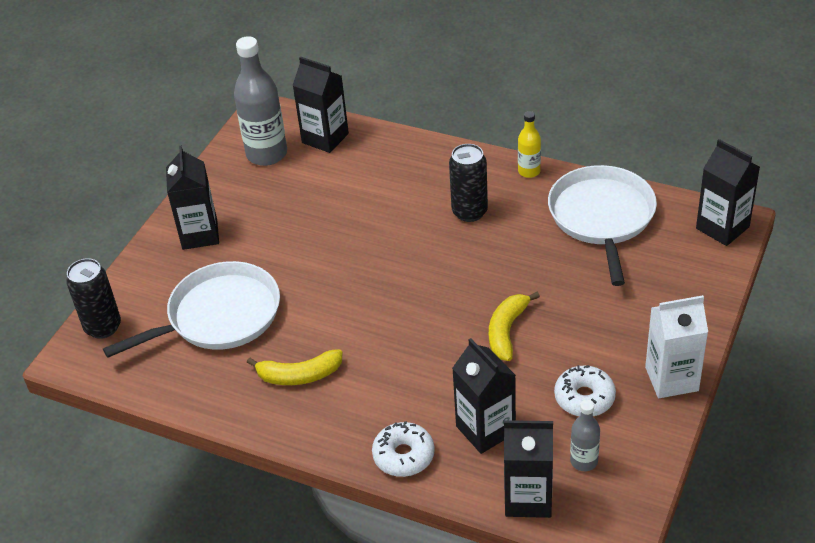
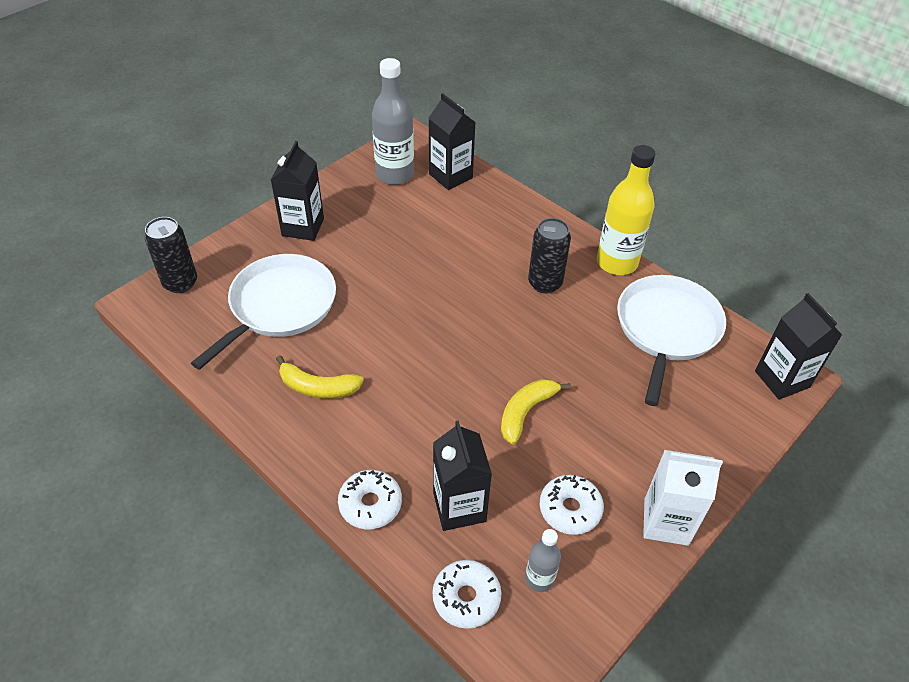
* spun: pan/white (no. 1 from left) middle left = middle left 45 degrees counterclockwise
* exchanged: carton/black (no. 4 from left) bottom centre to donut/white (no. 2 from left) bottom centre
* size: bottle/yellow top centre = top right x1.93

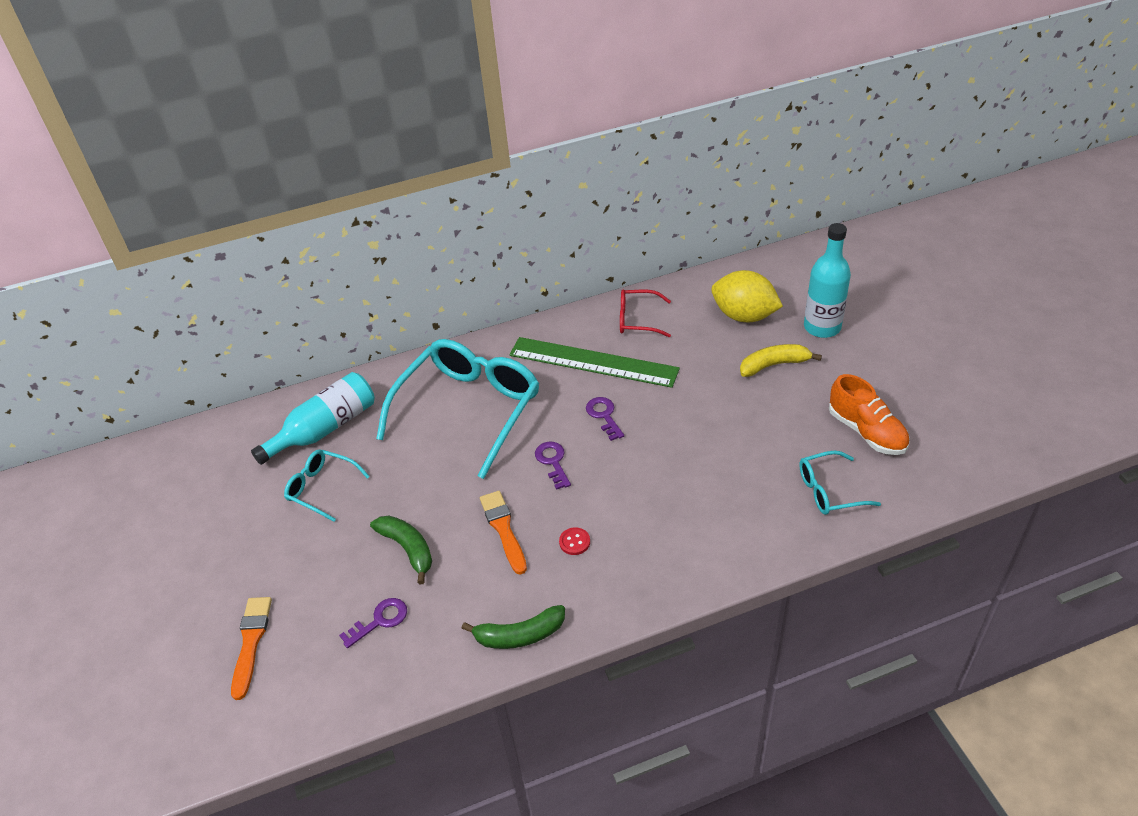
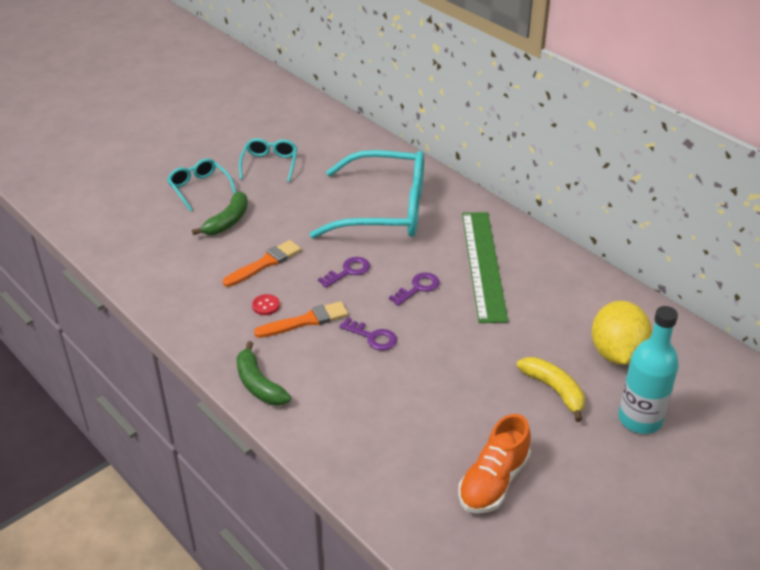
* relocated: glasses/turquoise (no. 3 from left in the first image) middle right to glasses/turquoise (no. 1 from left) top left
* relocated: banana/green (no. 2 from left) bottom centre to centre
* relocated: brush/orange (no. 1 from left in the first image) bottom left to brush/orange (no. 2 from left) centre
* relocated: key/purple (no. 1 from left in the first image) bottom left to key/purple (no. 2 from left) centre
* missing: bottle/turquoise (no. 1 from left) middle left
* missing: glasses/red centre

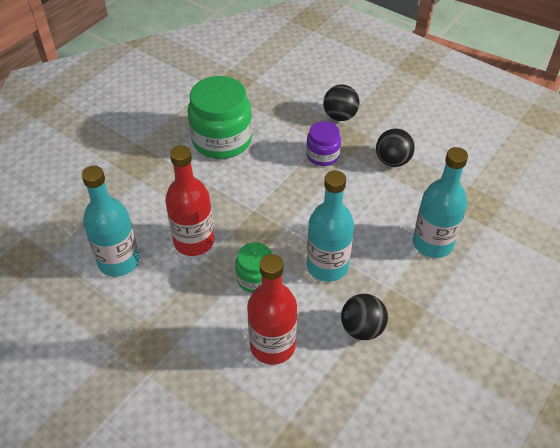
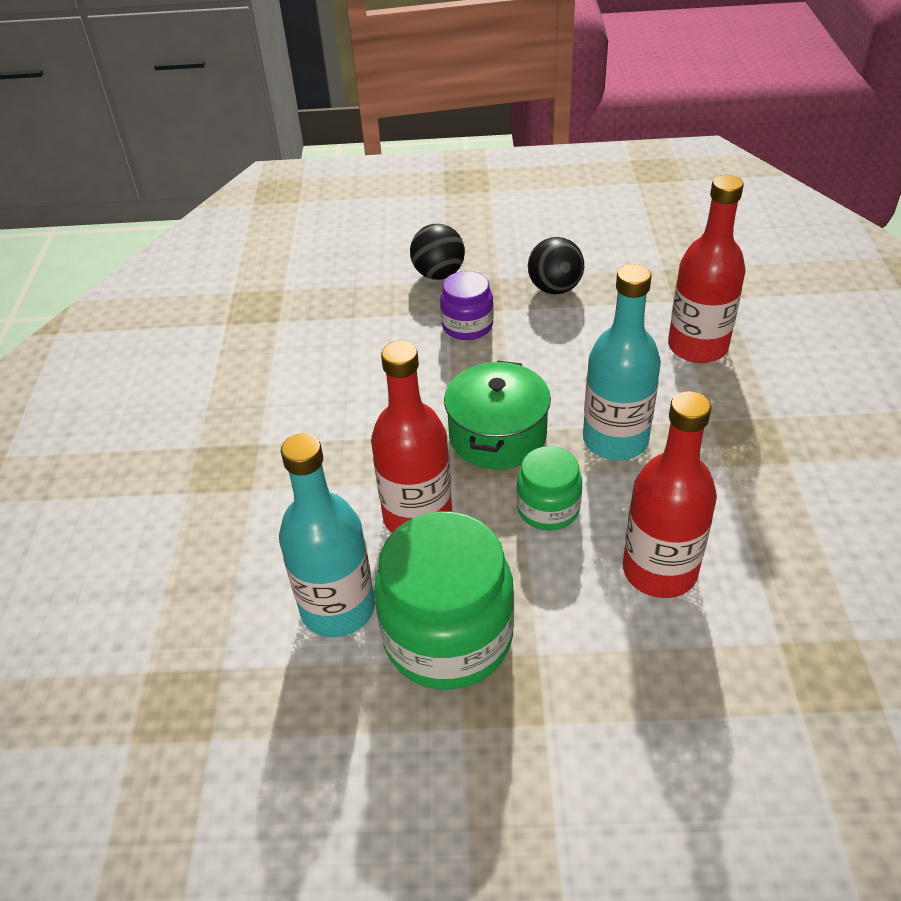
* relocated: jar/green (no. 1 from left) top centre to centre
* appeared: pot/green centre
* colour: bottle/turquoise (no. 3 from left) middle right to bottle/red (no. 3 from left) top right
* missing: ball/black (no. 2 from left) bottom centre

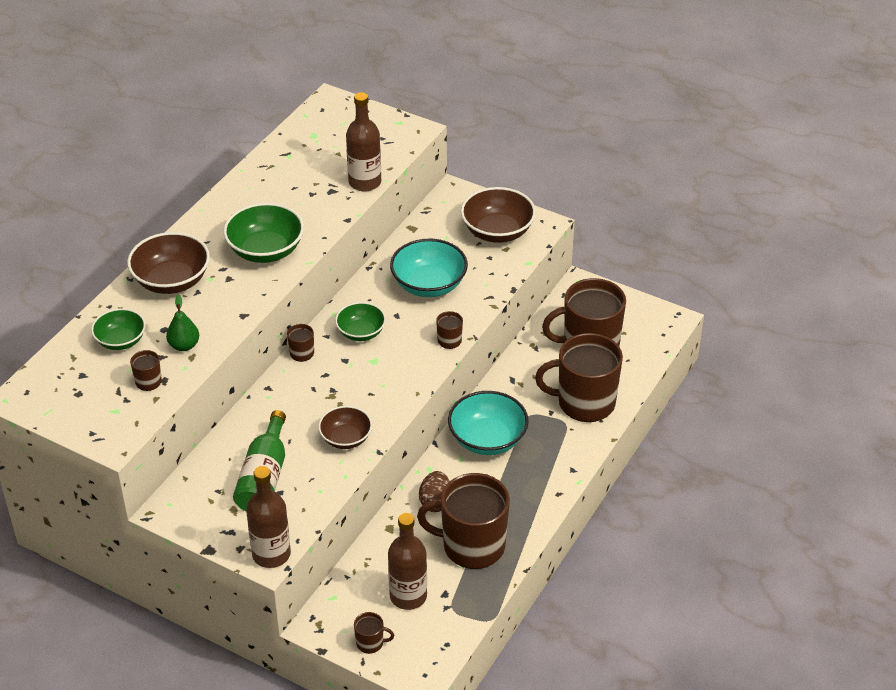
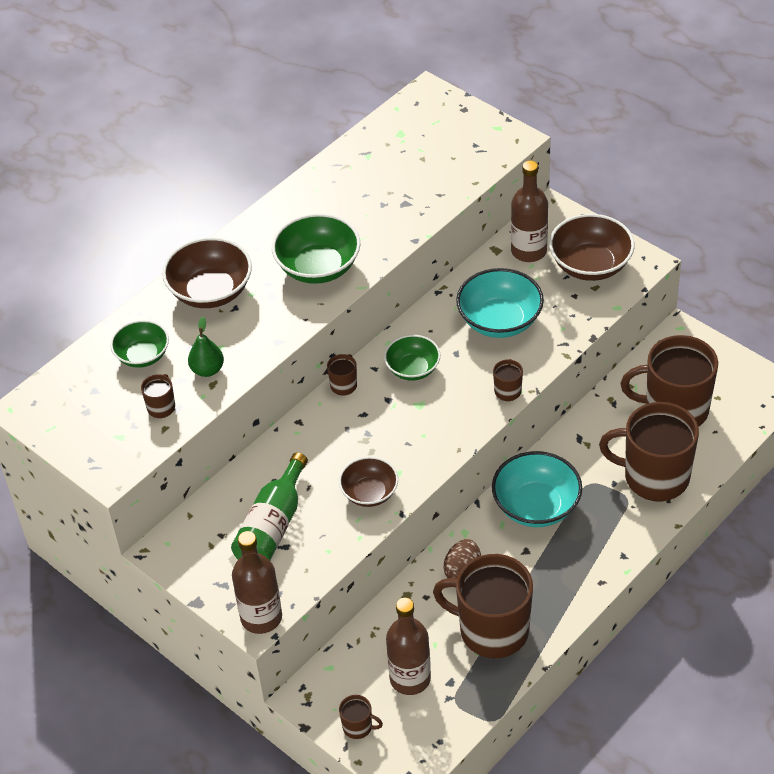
* relocated: bottle/brown (no. 2 from left in the first image) top centre to bottle/brown (no. 3 from left) top right

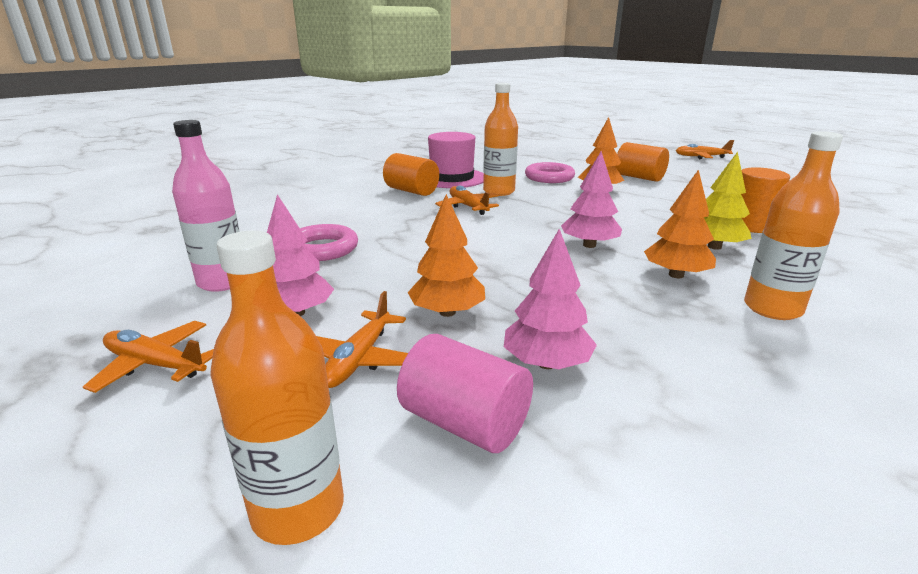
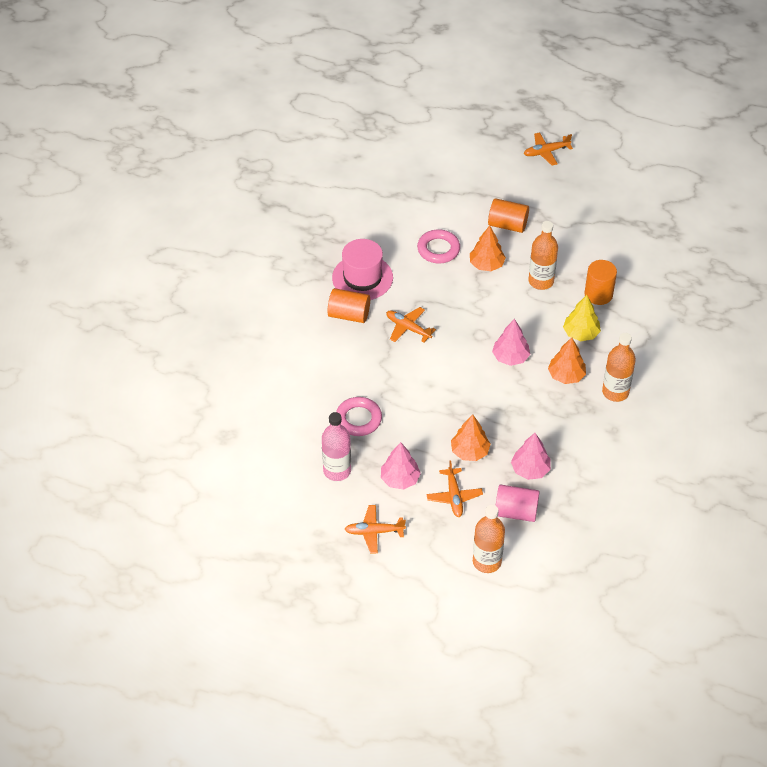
* relocated: bottle/orange (no. 2 from left) top centre to top right

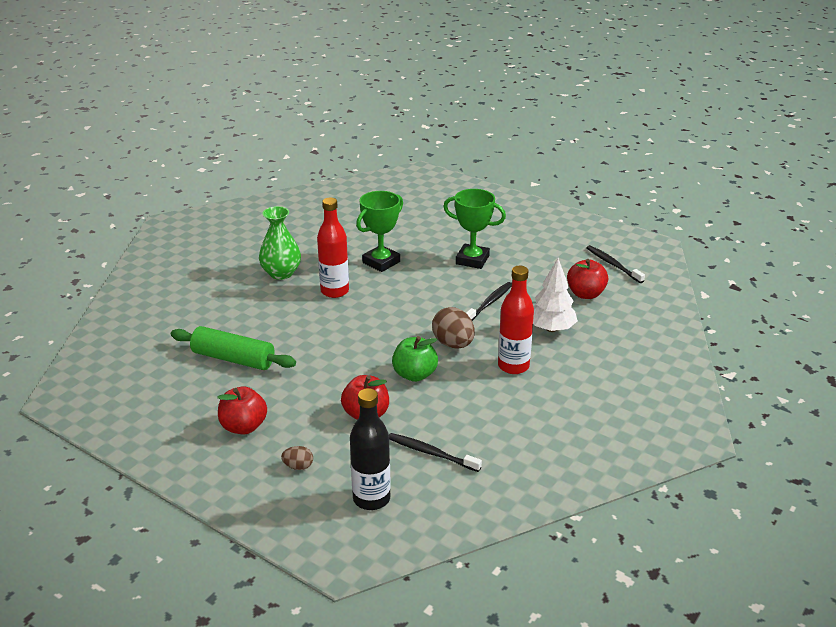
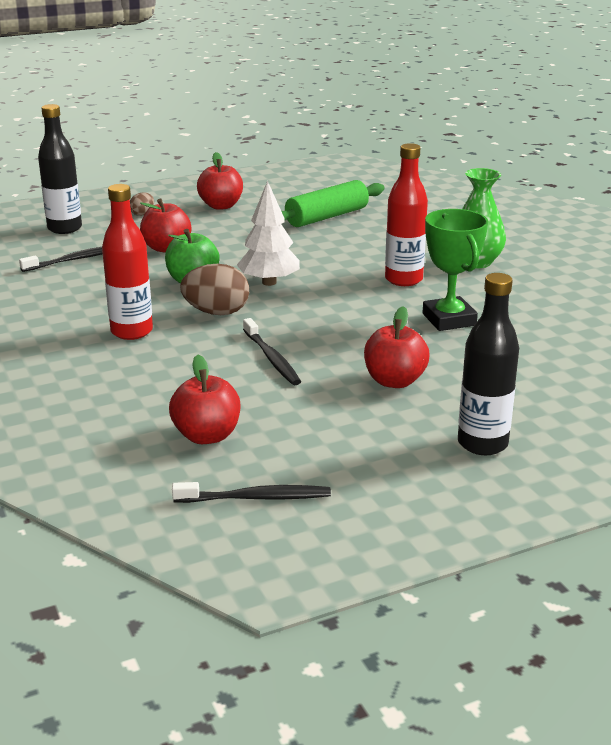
* relocated: tree/white centre to top centre
* exchanged: trophy/green (no. 2 from left) centre to apple/red (no. 4 from left) centre
* appeared: bottle/black (no. 2 from left) middle right

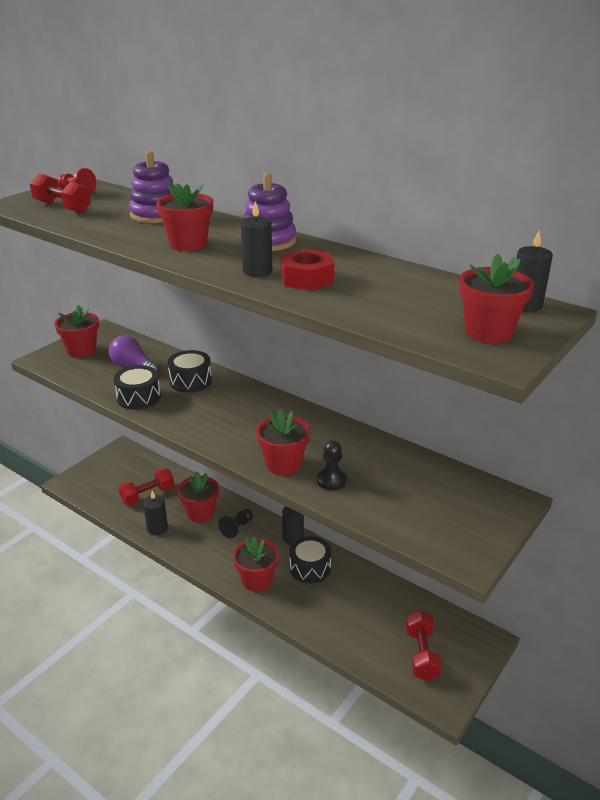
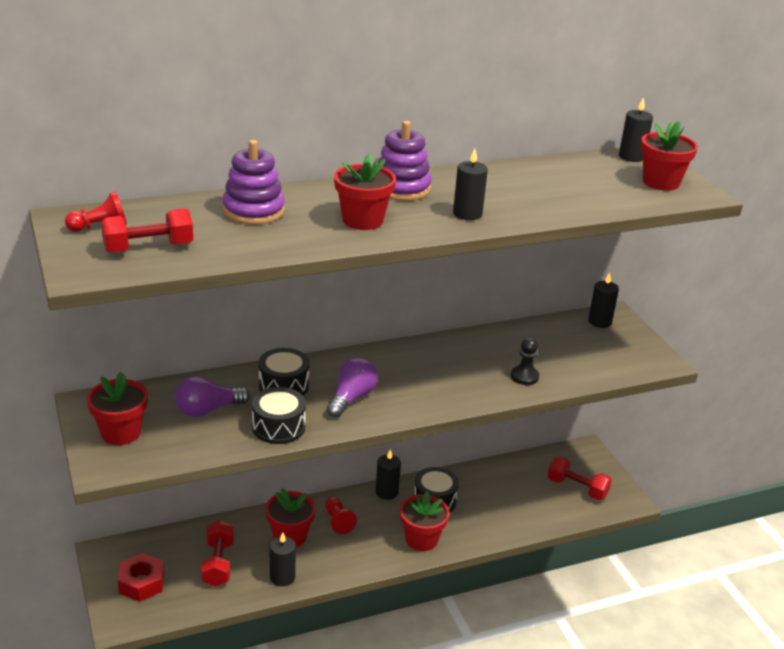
* relocated: nut/red centre to bottom left
* colour: pawn/black (no. 1 from left) centre to pawn/red (no. 2 from left) bottom centre
* appeared: light bulb/purple (no. 2 from left) centre
* appeared: candle/black (no. 4 from left) middle right
* missing: flower pot/red (no. 5 from left) centre

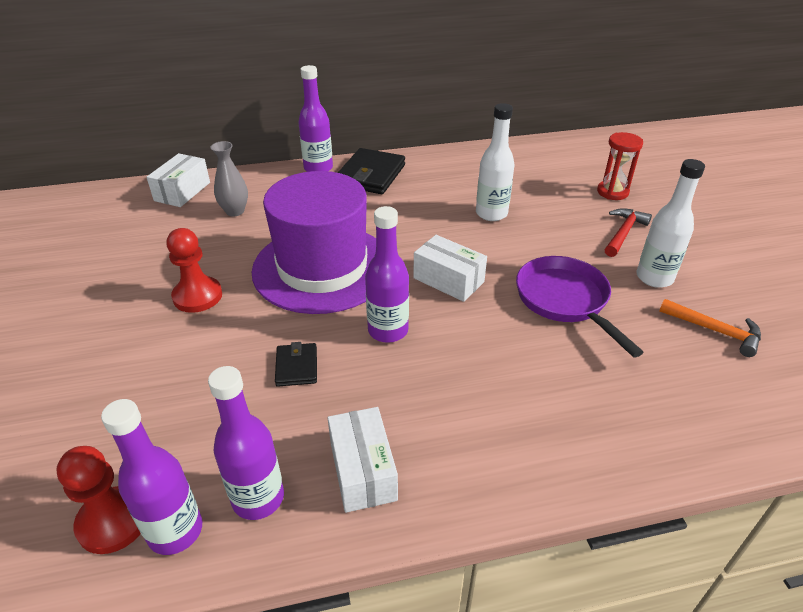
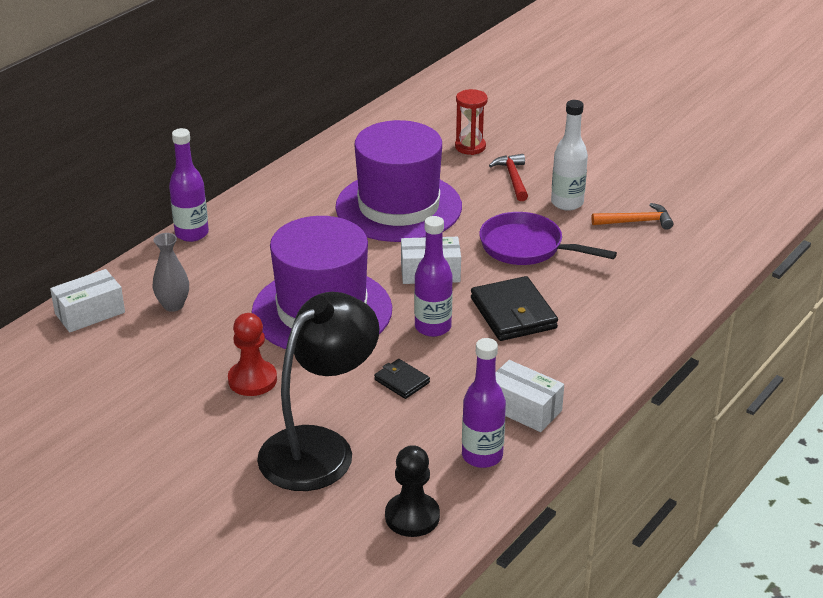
* spun: box/white (no. 1 from left) top left = middle left 75 degrees clockwise
* appeared: lamp/black centre
* exchanged: bottle/white (no. 1 from left) top centre to hat/purple (no. 2 from left) top centre
* colour: pawn/red (no. 1 from left) bottom left to pawn/black bottom centre
* relocated: wallet/black (no. 2 from left) top centre to centre
* missing: bottle/purple (no. 1 from left) bottom left

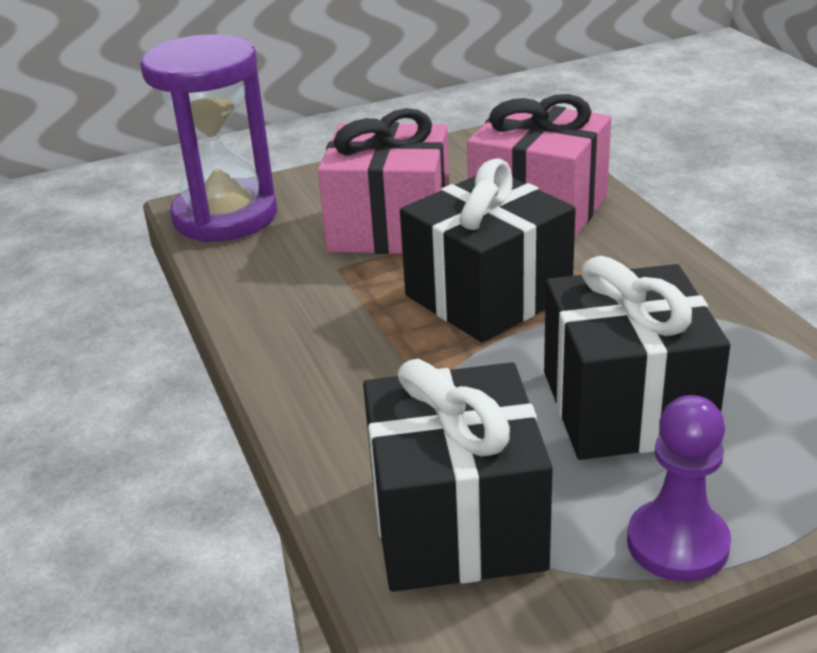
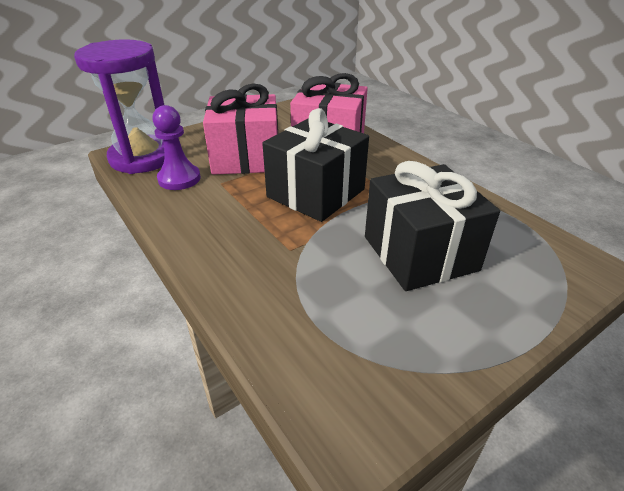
* relocated: pawn/purple bottom right to top left
* missing: gift/black (no. 1 from left) bottom centre

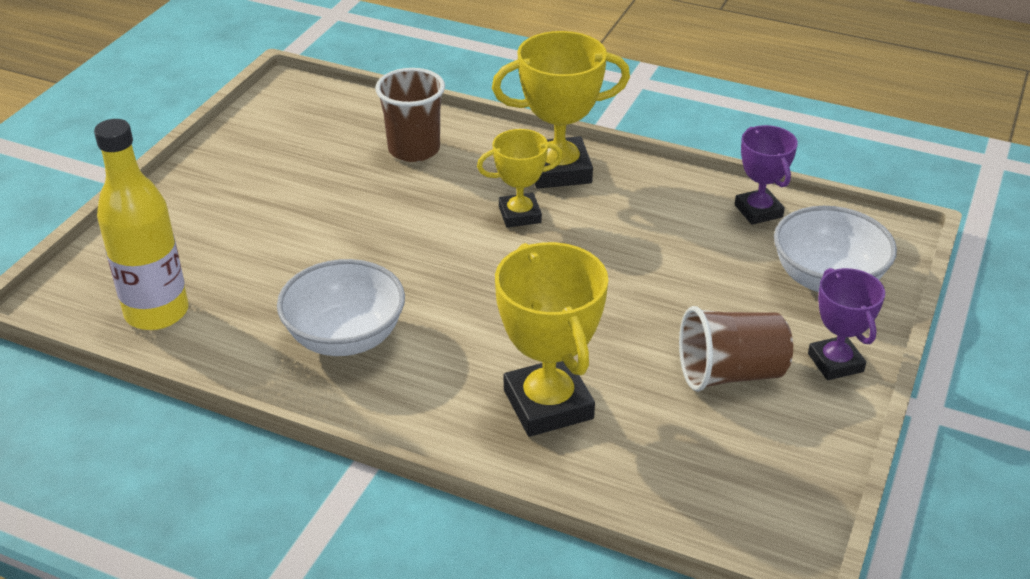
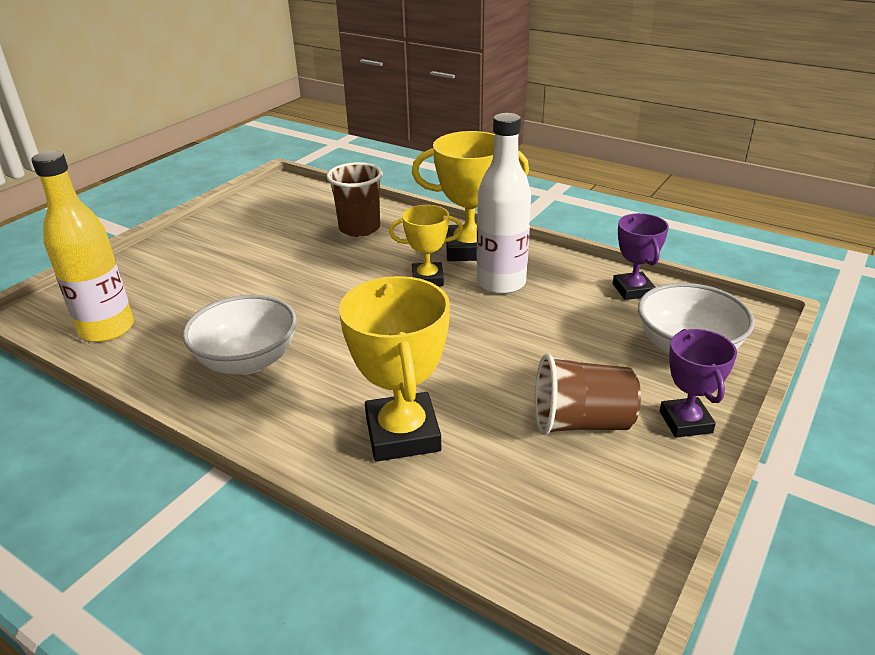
* appeared: bottle/white top centre

